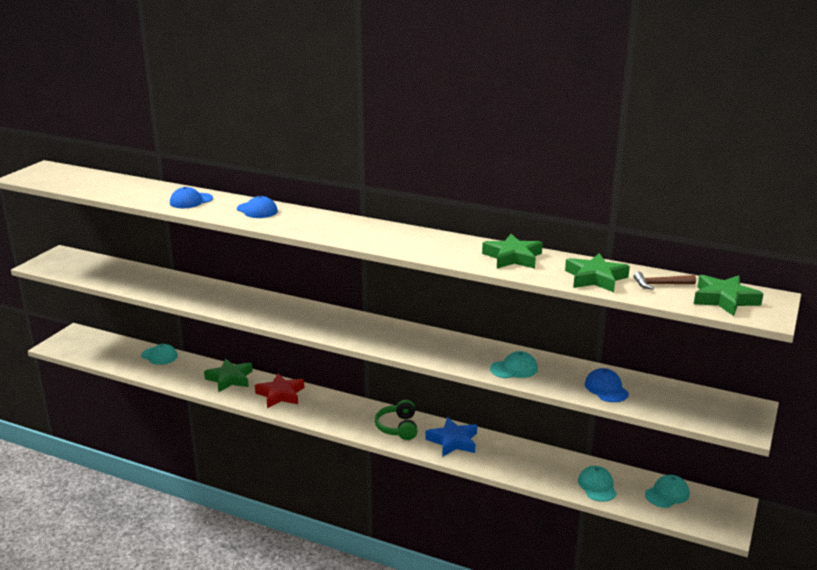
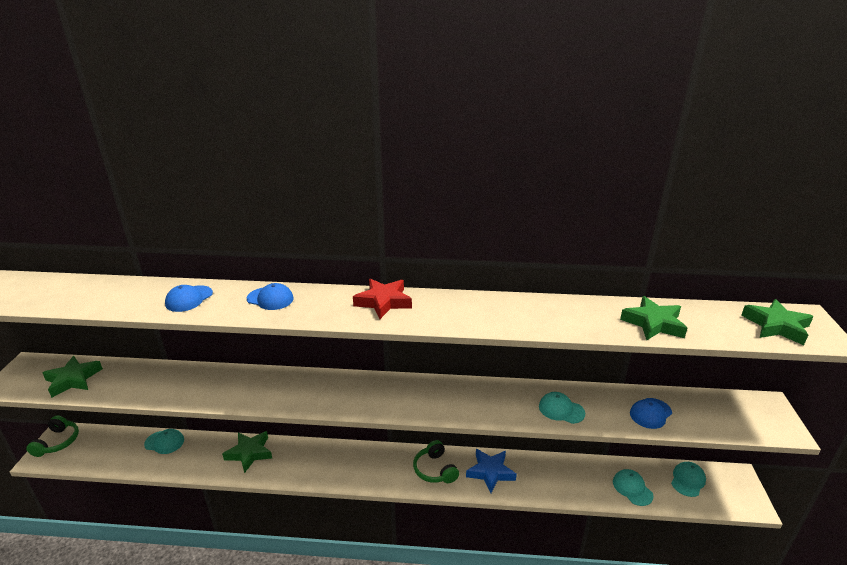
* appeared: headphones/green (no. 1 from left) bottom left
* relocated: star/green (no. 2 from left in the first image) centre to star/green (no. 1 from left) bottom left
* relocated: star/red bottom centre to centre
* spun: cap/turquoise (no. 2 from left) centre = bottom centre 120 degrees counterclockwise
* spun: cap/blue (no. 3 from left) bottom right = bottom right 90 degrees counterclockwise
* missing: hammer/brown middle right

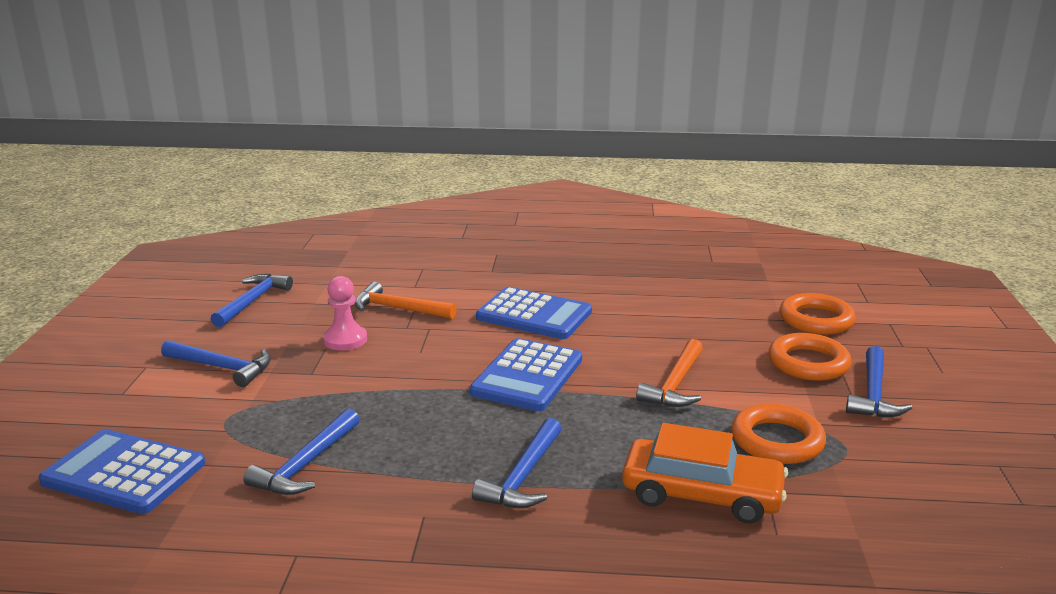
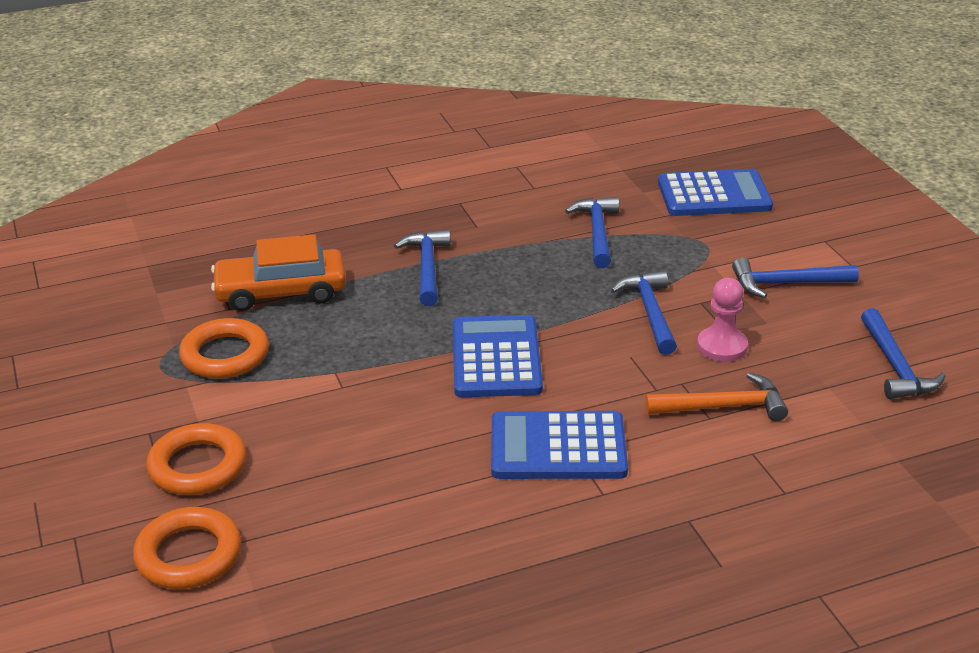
* relocated: hammer/blue (no. 5 from left in the first image) middle right to hammer/blue (no. 3 from left) centre
* missing: hammer/orange (no. 2 from left) centre

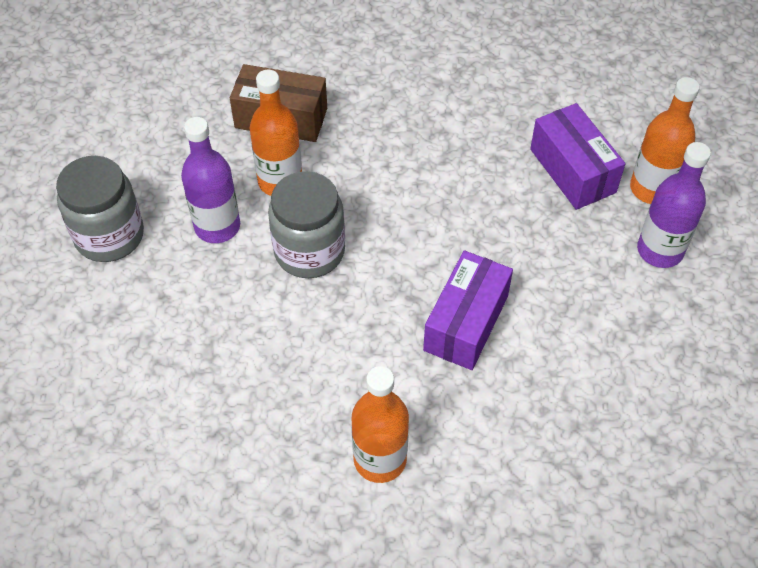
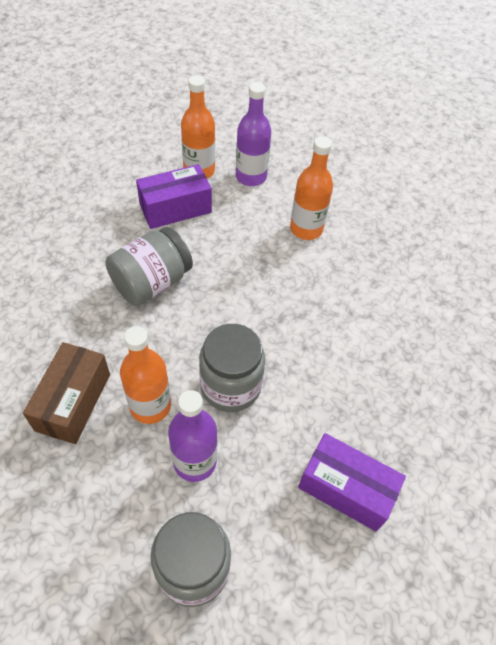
* appeared: jar/grey (no. 1 from left) middle left
* relocated: bottle/orange (no. 2 from left in the first image) bottom centre to bottle/orange (no. 3 from left) top centre
* relocated: box/purple (no. 1 from left in the first image) centre to box/purple (no. 2 from left) bottom right

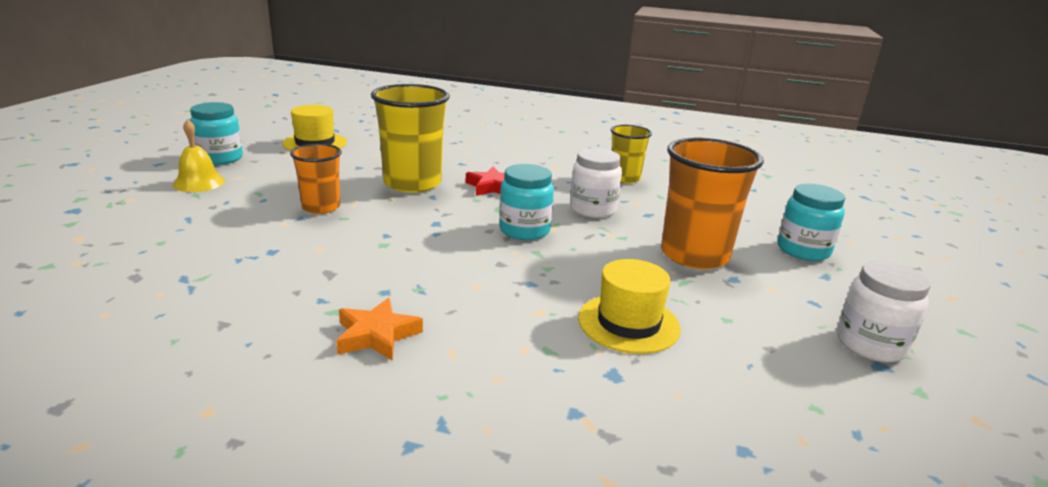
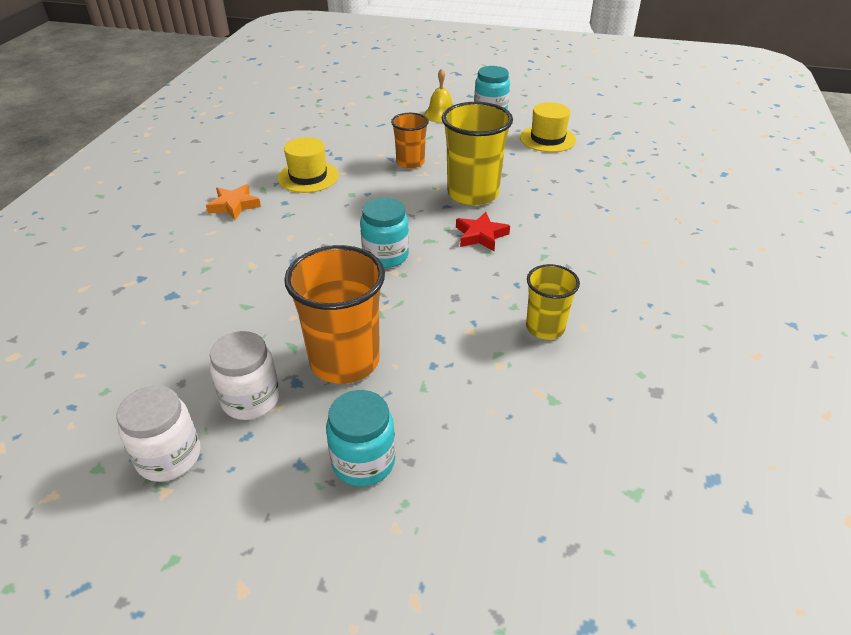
* relocated: jar/white (no. 1 from left in the first image) centre to jar/white (no. 2 from left) middle left
* relocated: hat/yellow (no. 2 from left in the first image) centre to hat/yellow (no. 1 from left) top centre

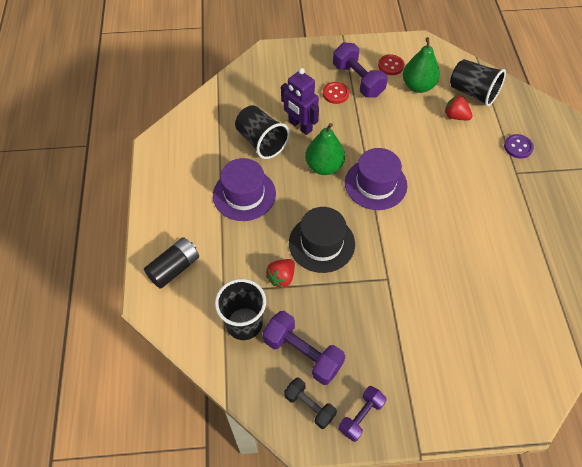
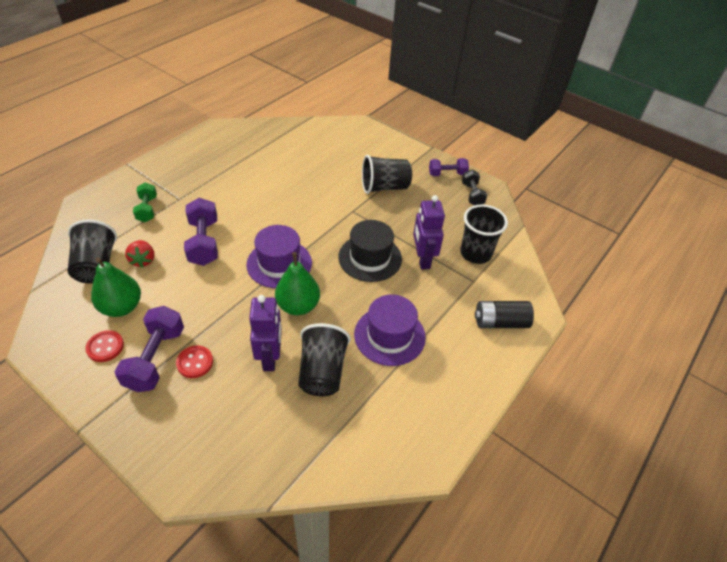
* exchanged: button/purple top right to dumbbell/green middle left
* relocated: dumbbell/purple (no. 1 from left in the first image) bottom centre to dumbbell/purple (no. 2 from left) middle left
* appeared: cup/black (no. 3 from left) top centre
* exchanged: strawberry/red (no. 1 from left) centre to robot/purple (no. 2 from left) centre

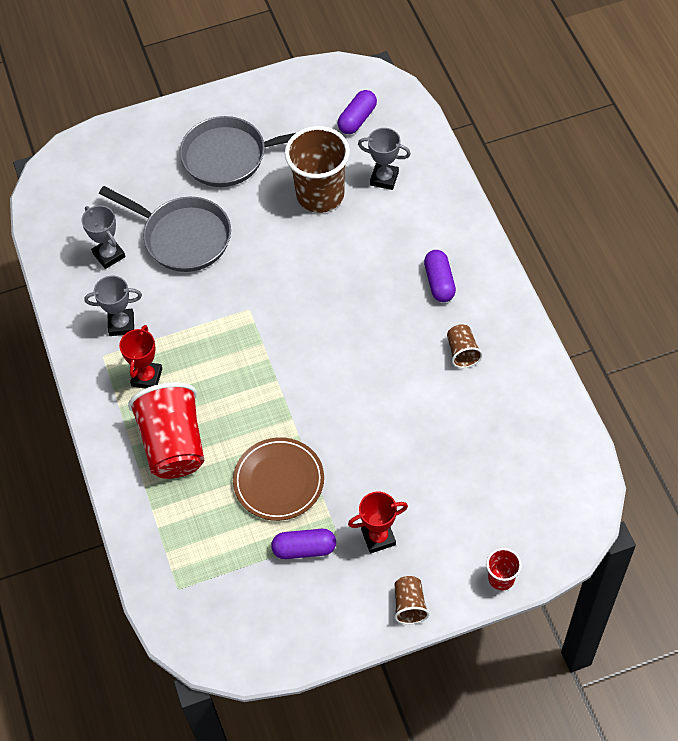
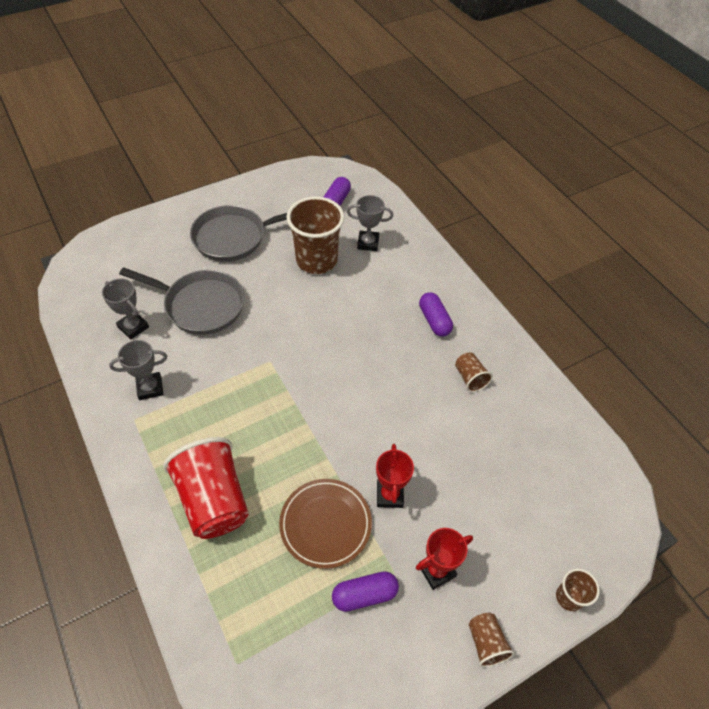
* relocated: trophy/red (no. 1 from left) middle left to bottom centre
* colour: cup/red (no. 2 from left) bottom right to cup/brown (no. 4 from left) bottom right

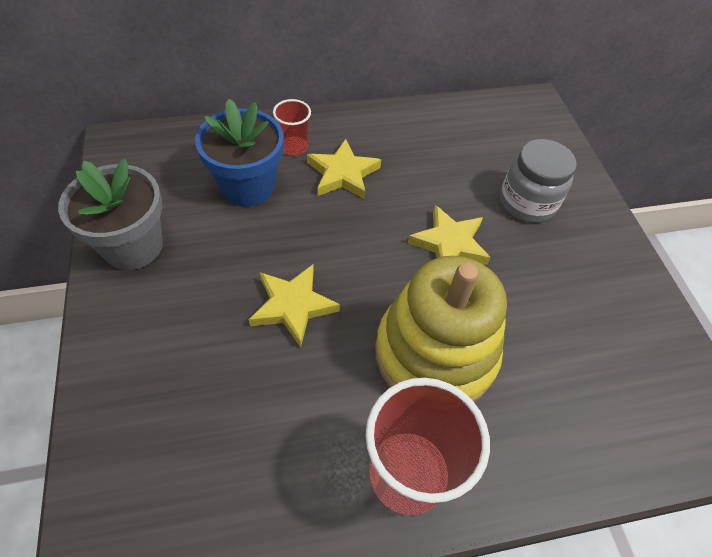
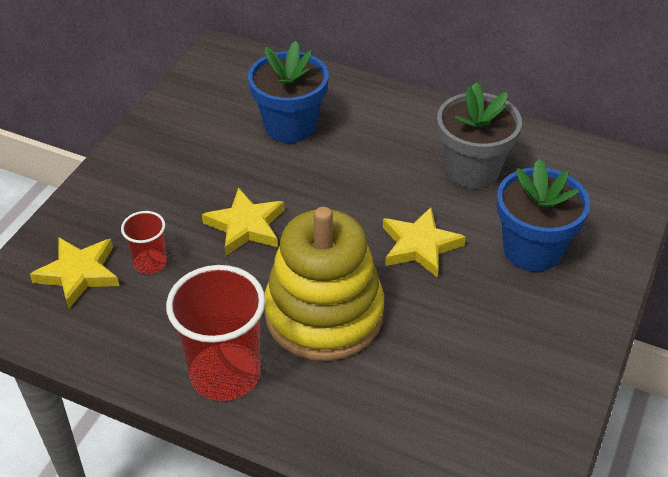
* relocated: star/yellow (no. 2 from left in the first image) top centre to star/yellow (no. 1 from left) middle left
* relocated: cup/red (no. 1 from left) top centre to middle left
* relocated: flower pot/grey middle left to top right
* exchanged: jar/grey top right to flower pot/blue (no. 2 from left) middle right

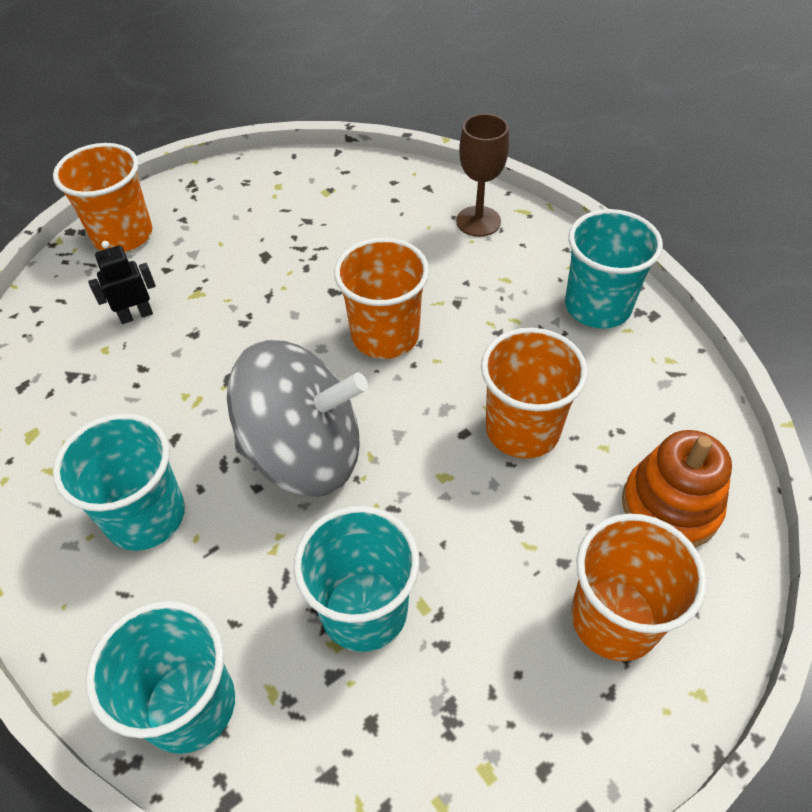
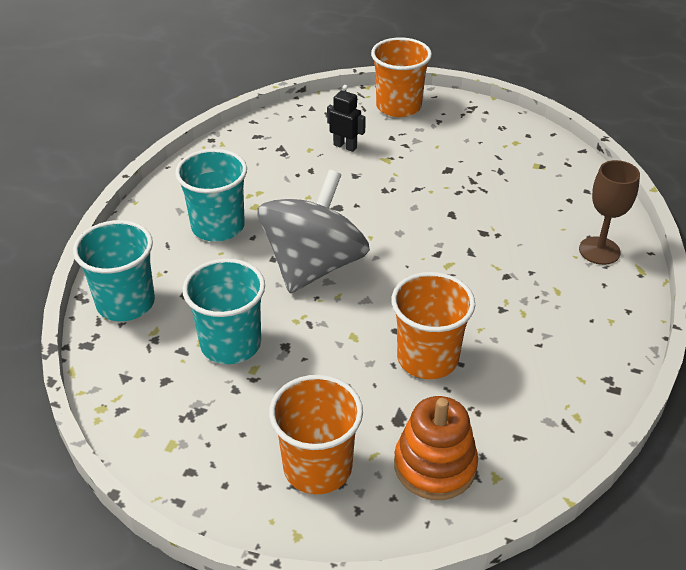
* spun: spinning top/grey centre = centre 120 degrees counterclockwise
* missing: cup/orange (no. 2 from left) centre
* missing: cup/turquoise (no. 4 from left) top right

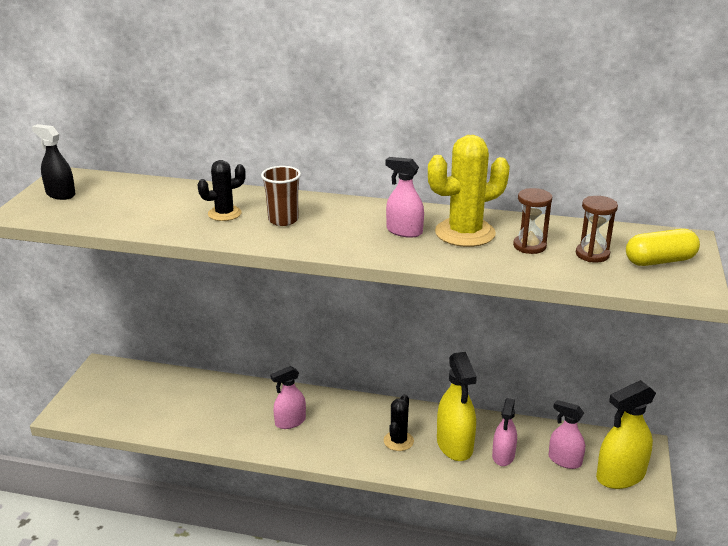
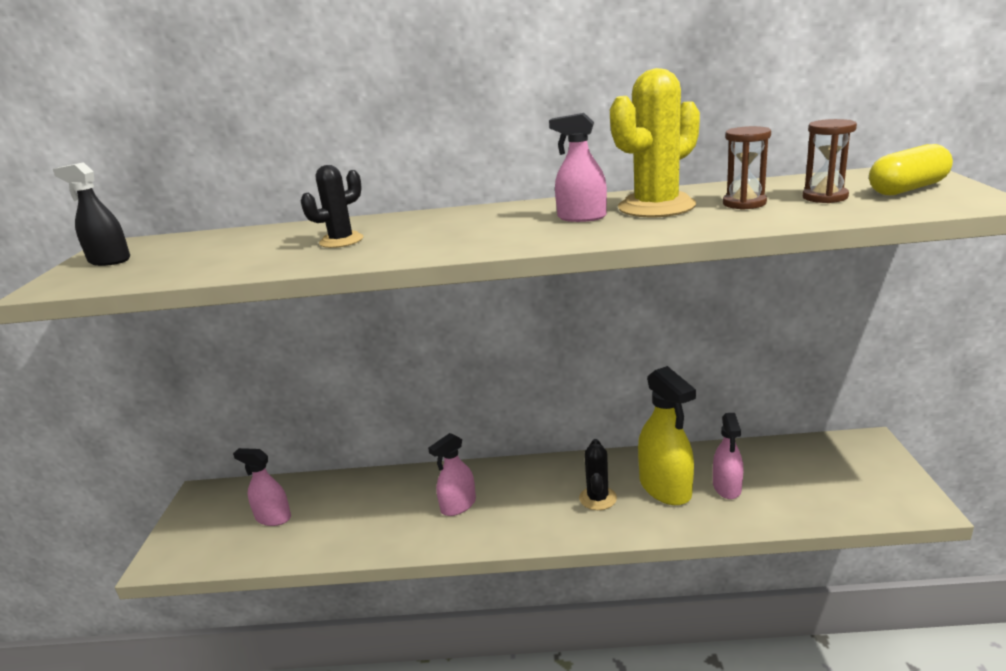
* relocated: spray bottle/pink (no. 4 from left in the first image) bottom right to spray bottle/pink (no. 1 from left) bottom left
* missing: cup/brown centre
* missing: spray bottle/yellow (no. 2 from left) bottom right

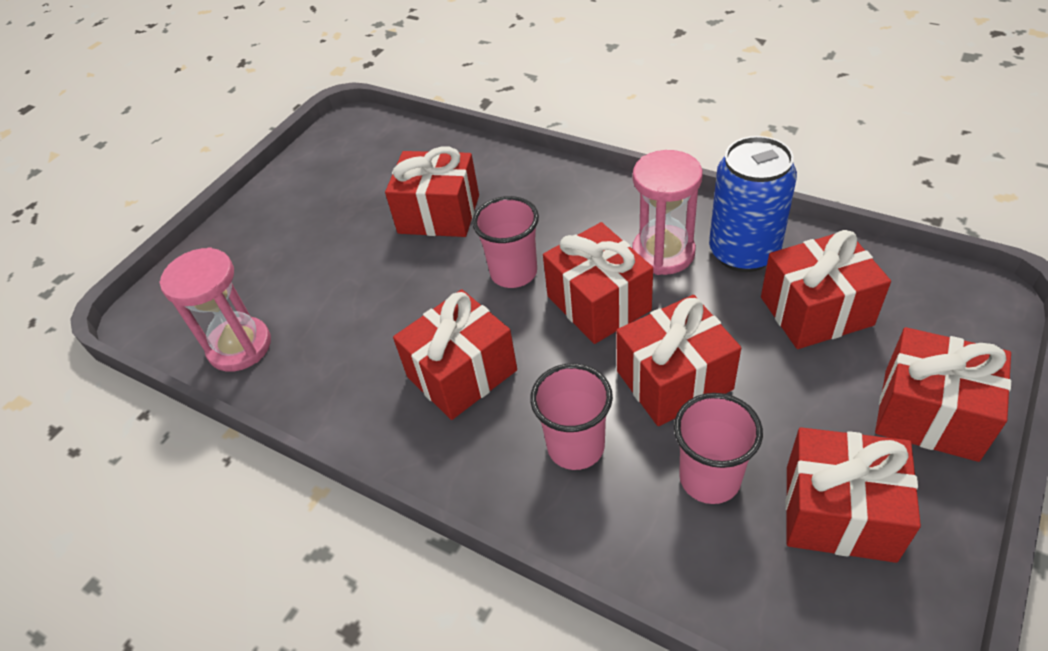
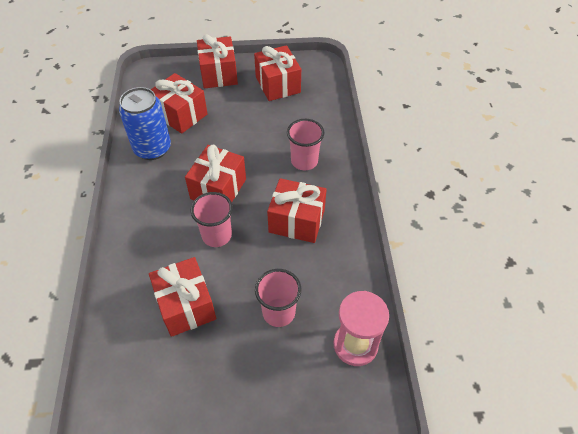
* relocated: cup/pink (no. 3 from left in the first image) bottom right to cup/pink (no. 2 from left) bottom centre
* missing: gift/red (no. 4 from left) centre
* missing: hourglass/pink (no. 2 from left) top centre

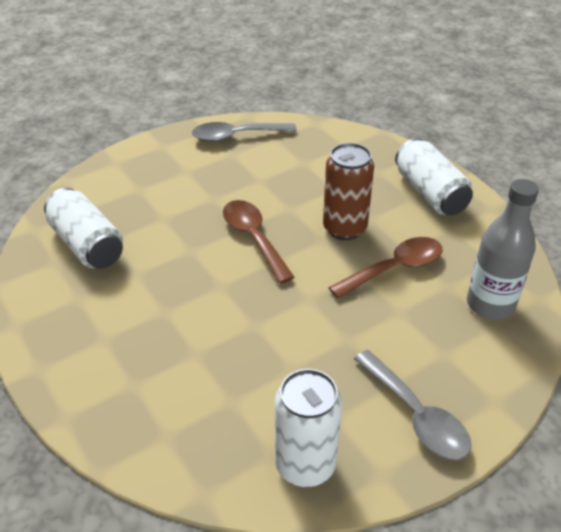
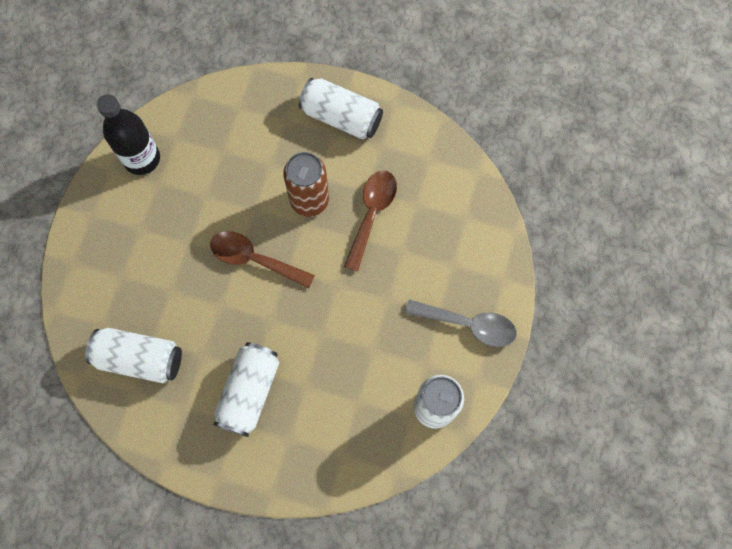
* exchanged: spoon/grey (no. 1 from left) top centre to bottle/black top left
* appeared: can/white (no. 2 from left) bottom centre
* missing: bottle/grey middle right

